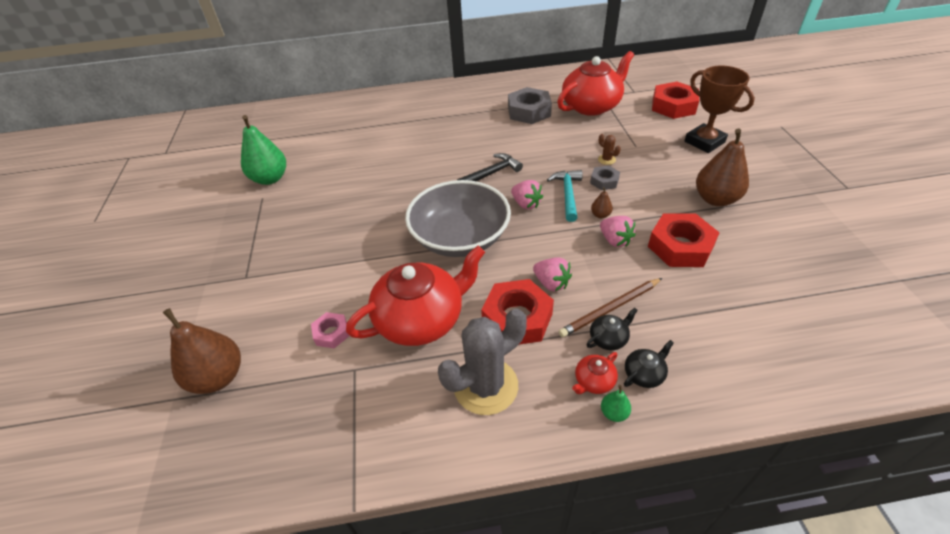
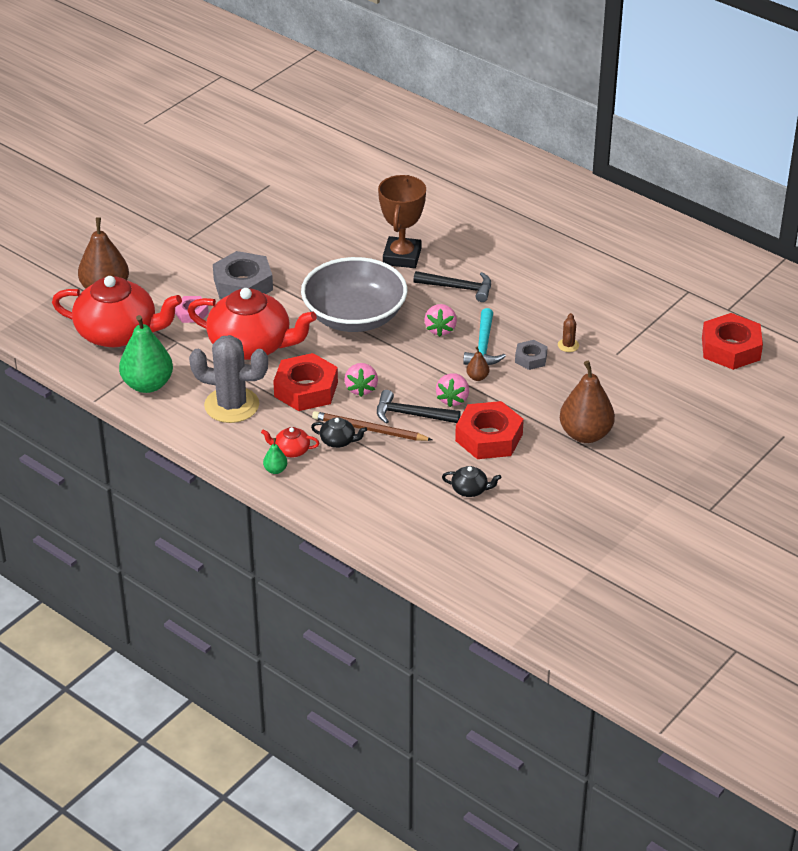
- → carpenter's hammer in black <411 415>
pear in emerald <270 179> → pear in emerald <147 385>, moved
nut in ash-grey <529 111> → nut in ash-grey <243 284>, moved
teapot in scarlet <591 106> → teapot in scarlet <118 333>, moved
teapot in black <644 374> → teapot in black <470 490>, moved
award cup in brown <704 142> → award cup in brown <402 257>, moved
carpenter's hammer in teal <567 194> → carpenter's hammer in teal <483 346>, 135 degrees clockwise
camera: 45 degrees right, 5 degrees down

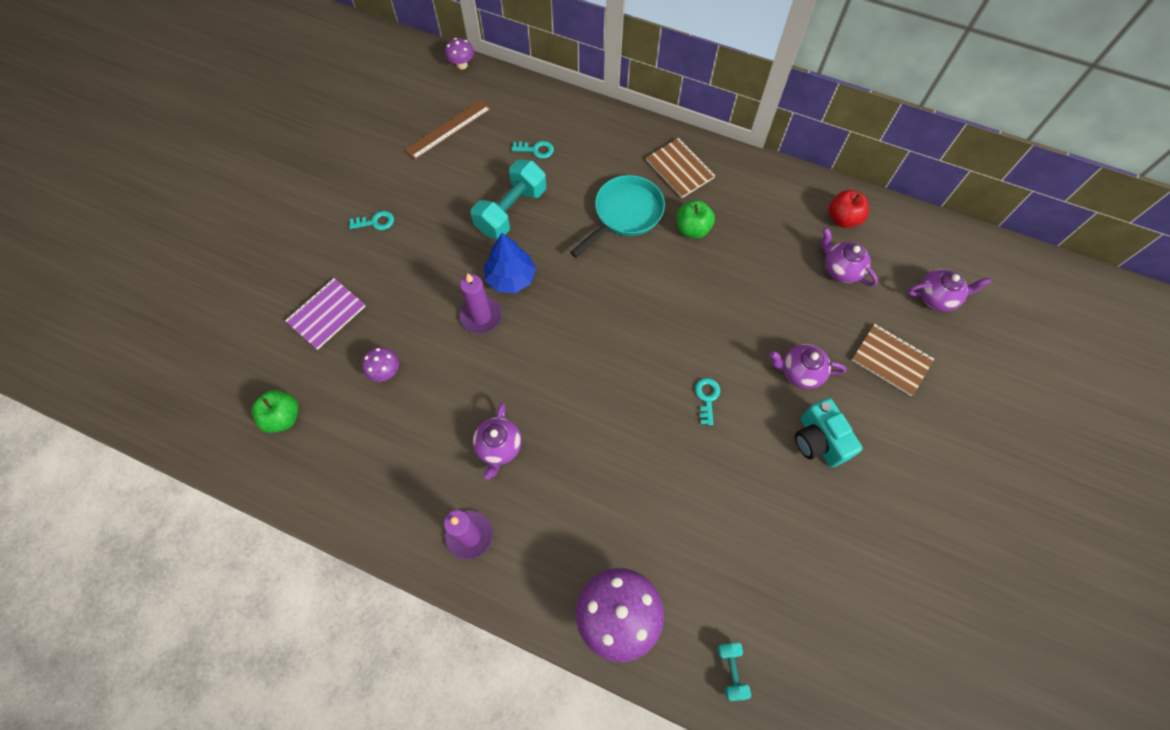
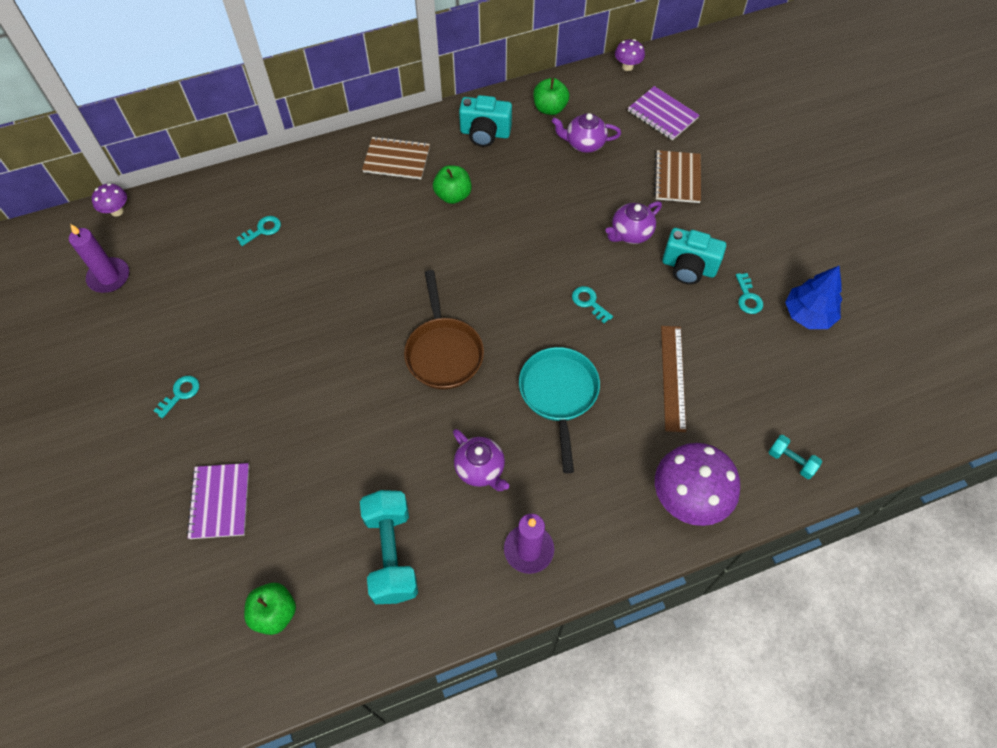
- → frying pan in brown <443 352>
- → compact camera in teal <485 133>
- → key in teal <748 297>
toadstool in violet <386 372> → toadstool in violet <627 67>, moved
ruler in brown <448 129> → ruler in brown <673 377>, moved
wax candle in violet <481 316> → wax candle in violet <109 277>, moved
dumbbell in teal <511 211> → dumbbell in teal <391 553>, moved
toy tree in blue <511 278> → toy tree in blue <808 314>, moved
frying pan in teal <625 214> → frying pan in teal <559 395>, moved
teapot in violet <937 297> → notebook in violet <662 115>
apple in scarlet <843 218> → apple in emerald <550 108>
notebook in brown <891 360> → notebook in brown <677 178>, 75 degrees counterclockwise
camera: 45 degrees left, 5 degrees down

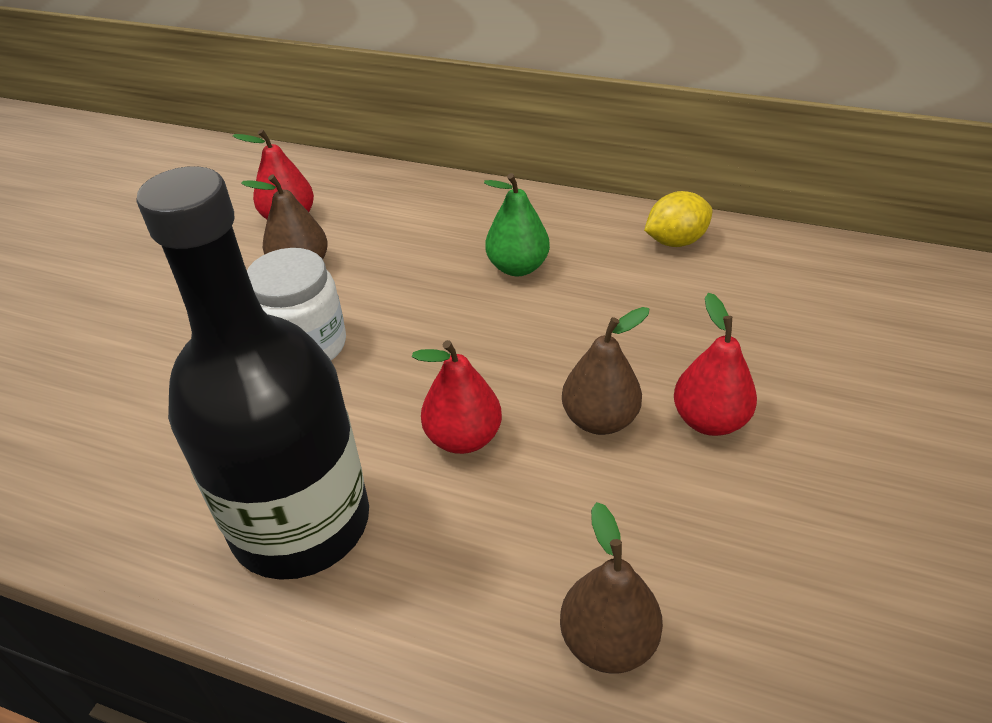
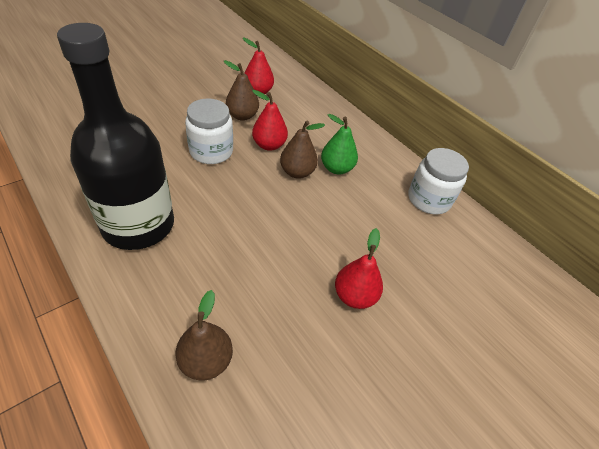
pear in scarlet <463 438> → pear in scarlet <269 145>, moved
pear in brown <599 419> → pear in brown <297 172>, moved
lemon in bright yellow <675 241> → jar in snow-white <429 199>
camera: 25 degrees right, 5 degrees up

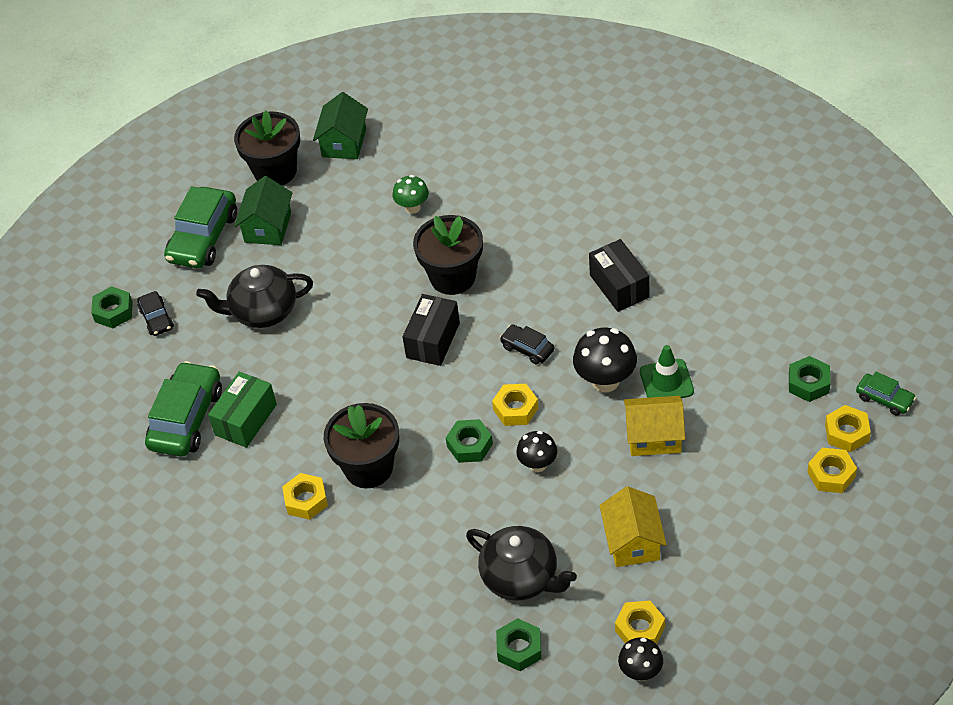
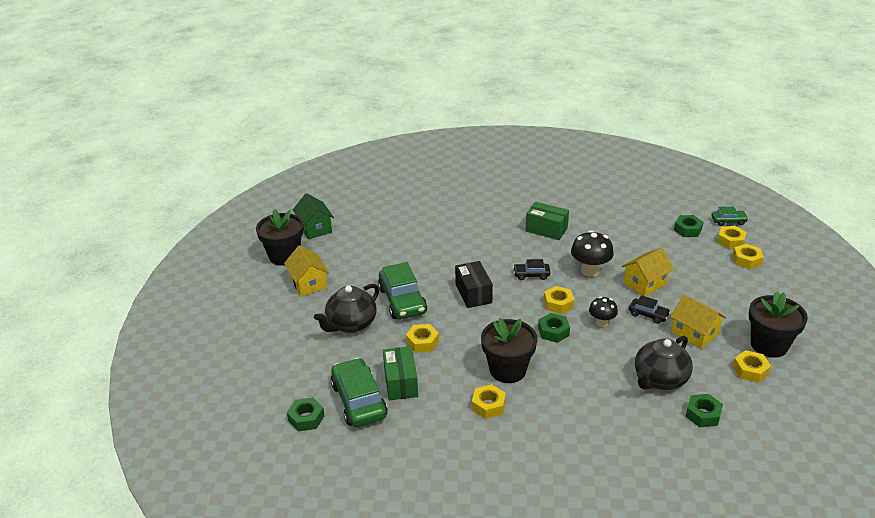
toadstool in emerald <412 207> → -
toadstool in black <640 672> → -
traffic cone in emerald <666 381> → -
- → nut in bright yellow <422 342>
nut in emerald <113 312> → nut in emerald <306 418>, moved
car in black <156 318> → car in black <648 314>, moved
car in emerald <203 238> → car in emerald <402 300>, moved
potted plant in black <453 277> → potted plant in black <769 345>, moved
toy house in emerald <268 227> → toy house in bright yellow <308 283>
parcel in black <619 286> → parcel in emerald <546 229>
teapot in black <521 578> → teapot in black <660 379>, 135 degrees clockwise
camera: 40 degrees left, 15 degrees down

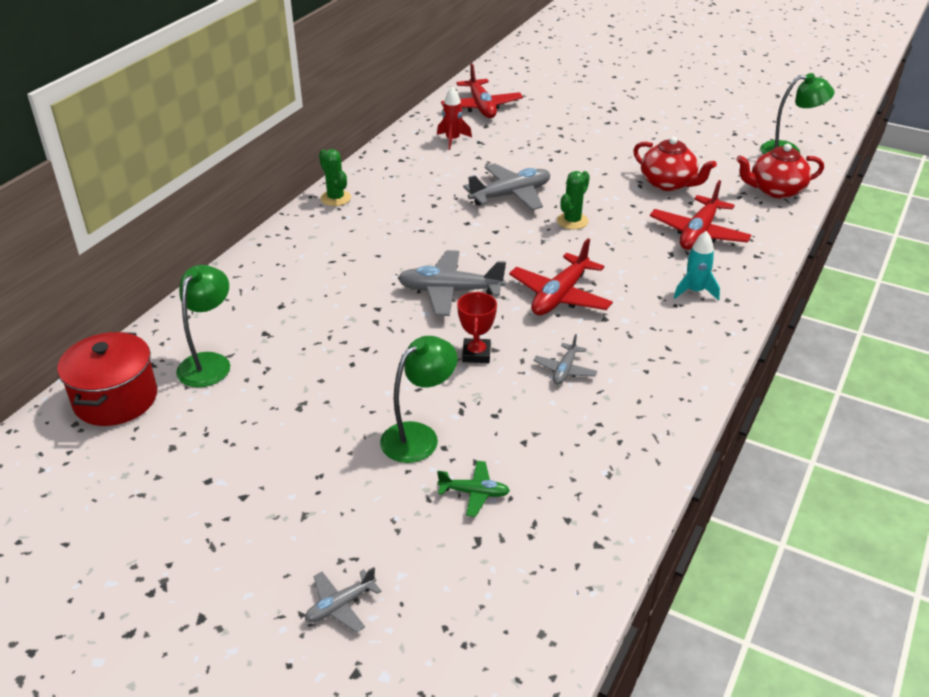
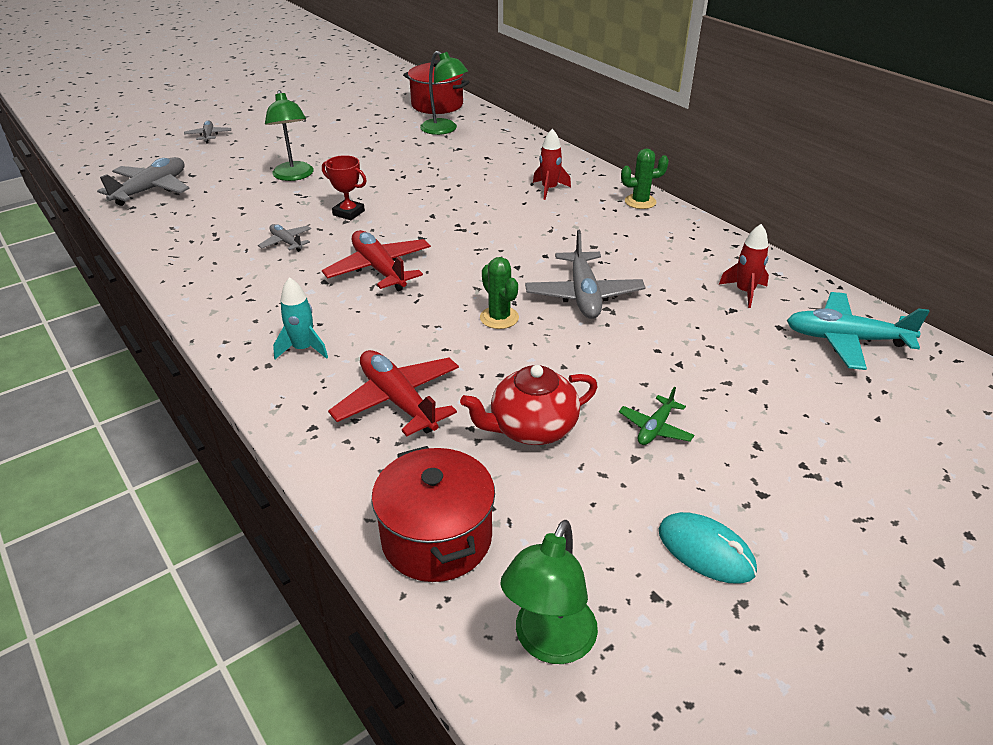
- → rocket in scarlet <549 189>
- → mouse in teal <705 551>
toy plane in ash-grey <450 291> → toy plane in ash-grey <151 189>, moved
toy plane in emerald <474 493> → toy plane in emerald <655 428>, moved
teapot in scarlet <775 190> → pot in scarlet <436 538>
toy plane in scarlet <481 107> → toy plane in teal <845 340>
camera: 115 degrees right, 0 degrees up

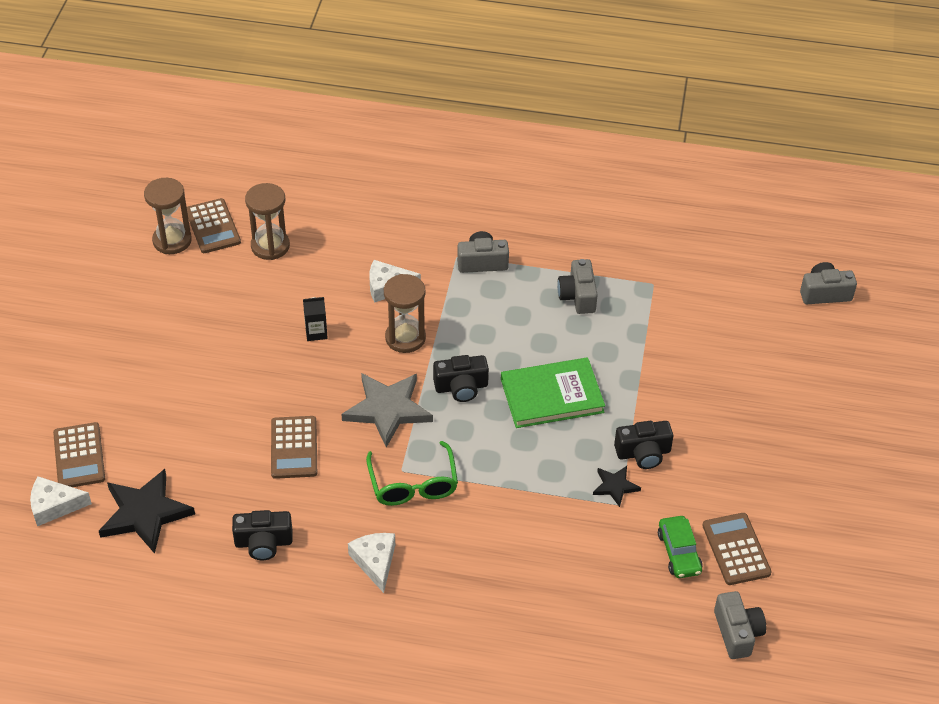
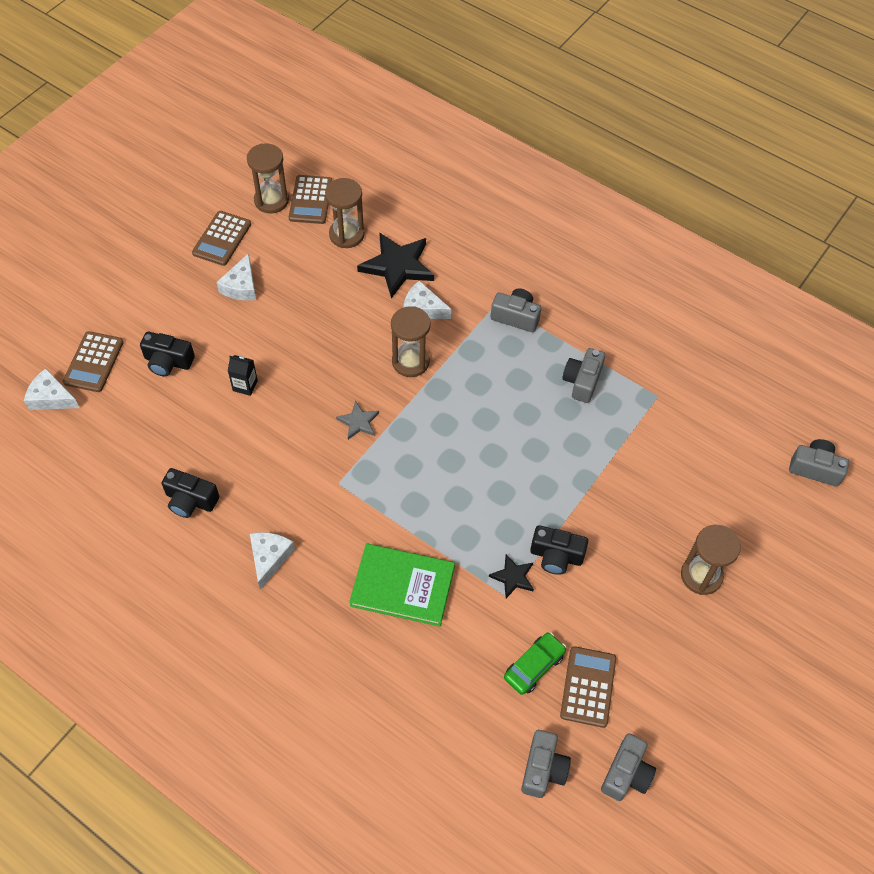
glasses in emerald <413 484> → -
- → cheese in snow-white <241 286>
- → compact camera in ash-grey <626 774>
- → hourglass in brown <701 575>
star in black <145 513> → star in black <397 266>, moved
pocket calculator in brown <294 448> → pocket calculator in brown <222 239>, moved
milk carton in black <316 332> → milk carton in black <245 385>, moved
compact camera in black <461 387> → compact camera in black <168 362>, moved
book in emerald <552 396> → book in emerald <402 586>, moved
car in emerald <679 552> → car in emerald <534 666>, 150 degrees counterclockwise
star in ash-grey <387 410> → star in ash-grey <358 422>, x0.52
camera: 25 degrees right, 10 degrees up

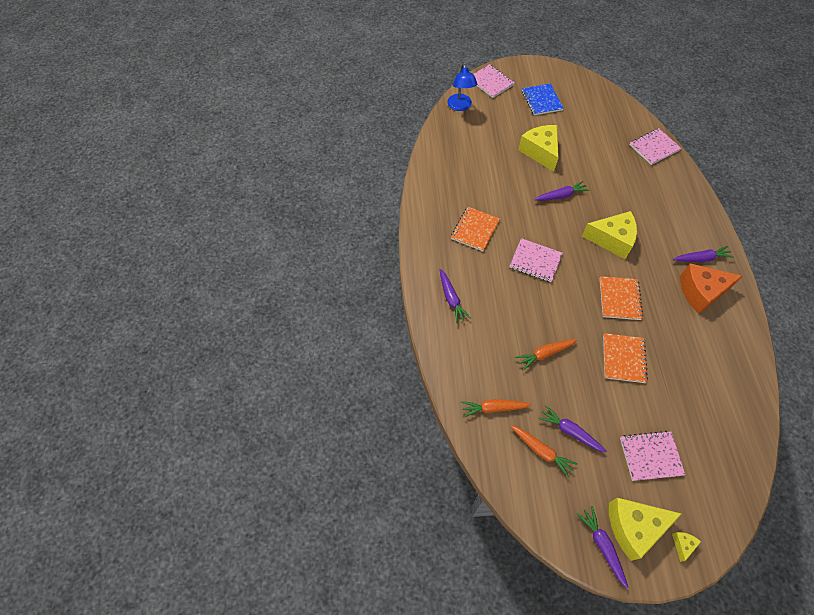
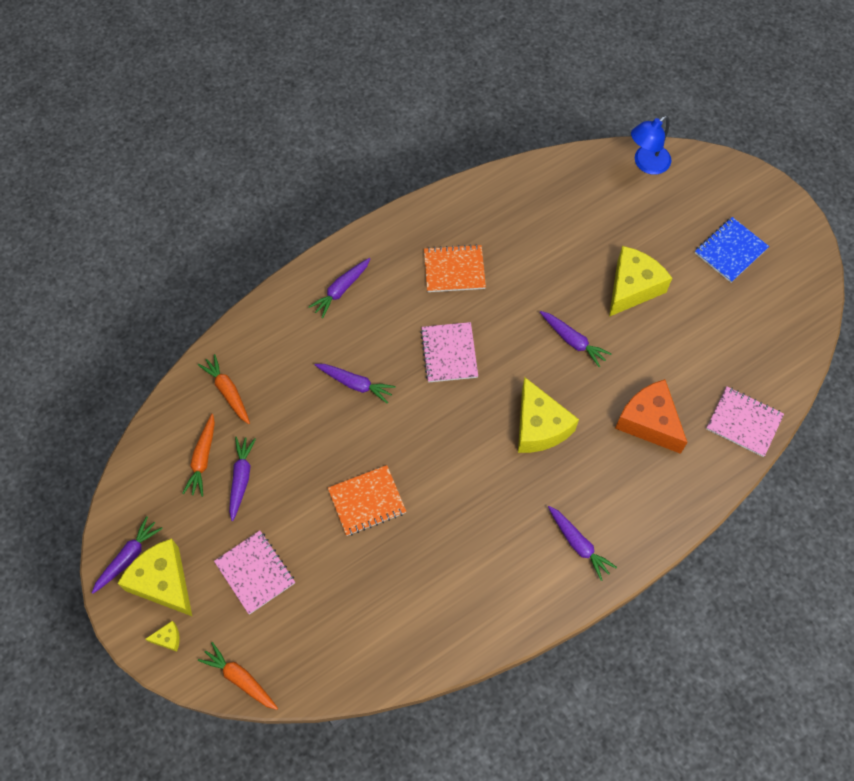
notebook in rosy <491 82> → -
notebook in orange-coloured <619 299> → -
- → root vegetable in violet <355 384>
root vegetable in orange-coloured <545 354> → root vegetable in orange-coloured <240 678>, moved
cheese in orange-coloured <701 292> → cheese in orange-coloured <649 422>, moved
camera: 60 degrees right, 5 degrees up

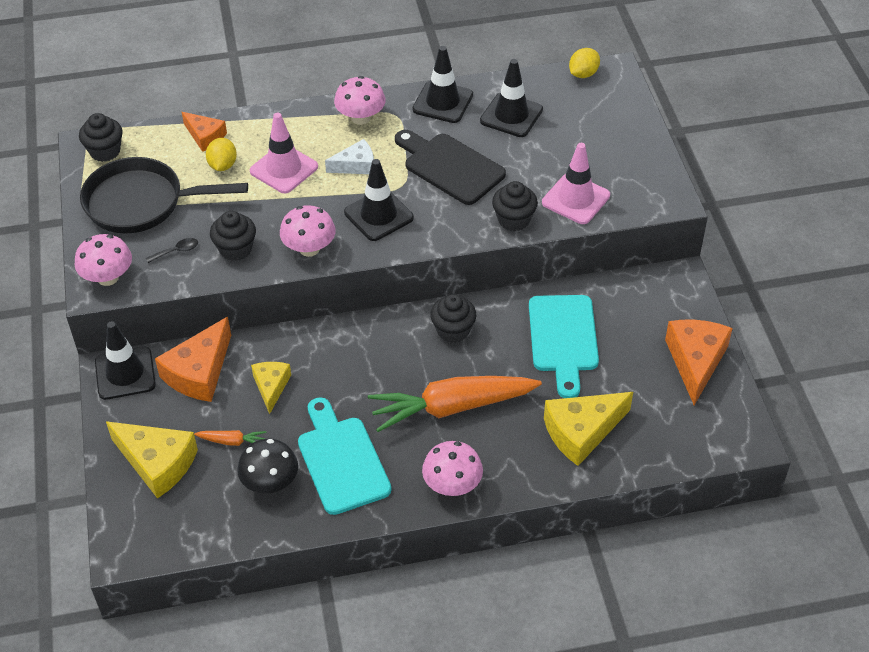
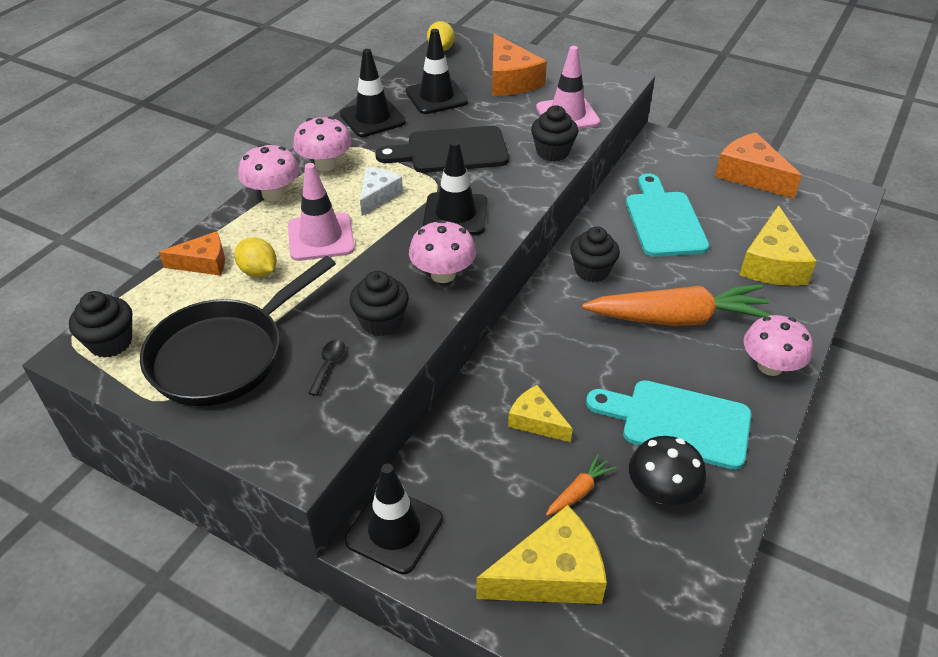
toadstool in rosy <108 277> → toadstool in rosy <273 194>, moved
cheese in orange-coloured <199 372> → cheese in orange-coloured <510 80>, moved
root vegetable in orange-coloured <451 407> → root vegetable in orange-coloured <678 318>, 120 degrees counterclockwise
bread board in teal <563 339> → bread board in teal <663 220>, 135 degrees counterclockwise
camera: 50 degrees left, 5 degrees down

